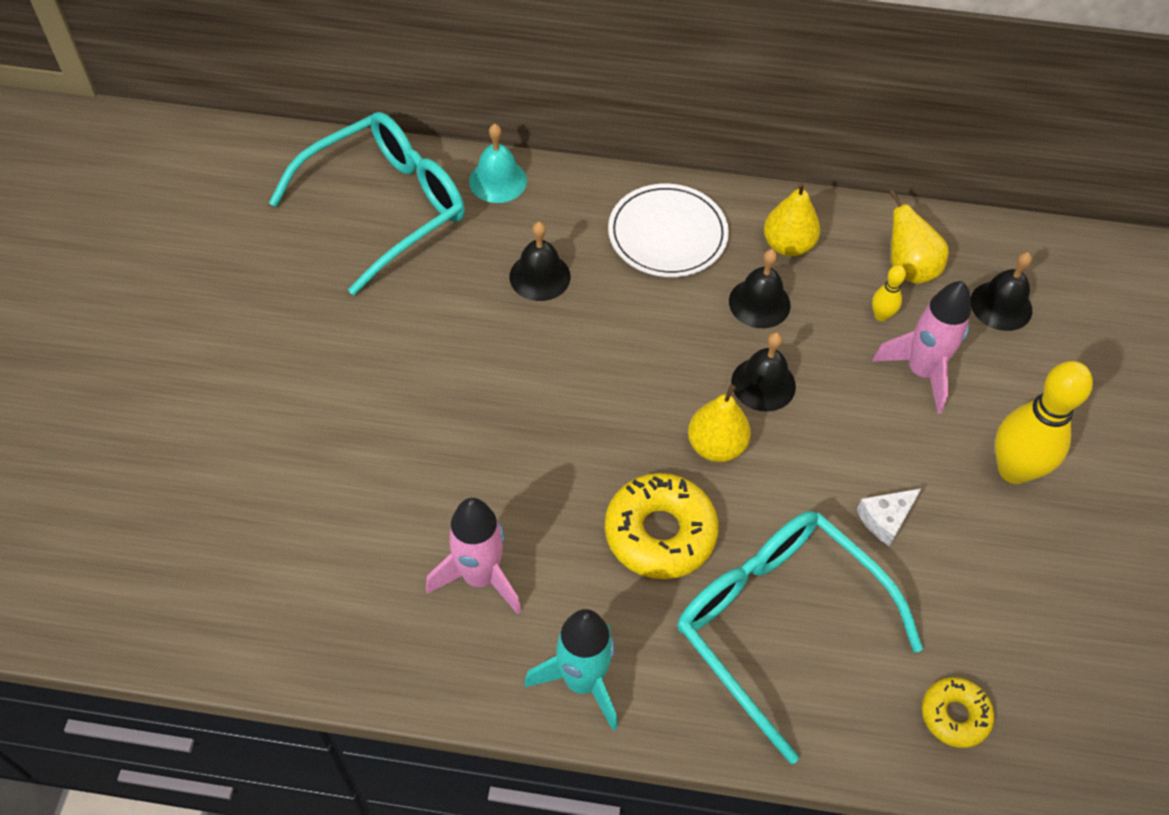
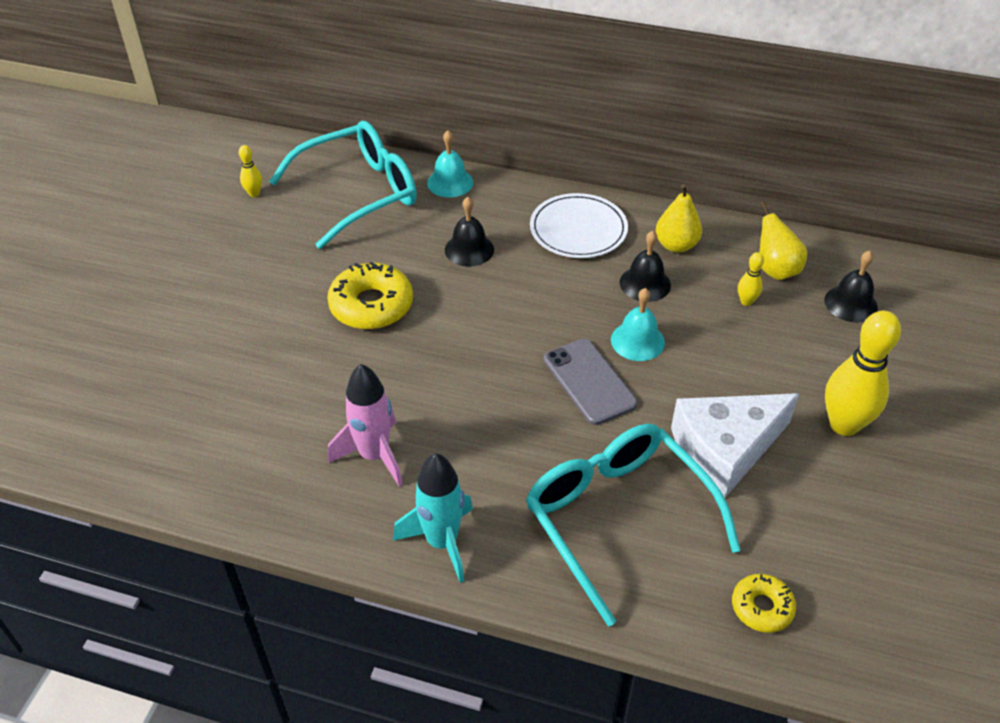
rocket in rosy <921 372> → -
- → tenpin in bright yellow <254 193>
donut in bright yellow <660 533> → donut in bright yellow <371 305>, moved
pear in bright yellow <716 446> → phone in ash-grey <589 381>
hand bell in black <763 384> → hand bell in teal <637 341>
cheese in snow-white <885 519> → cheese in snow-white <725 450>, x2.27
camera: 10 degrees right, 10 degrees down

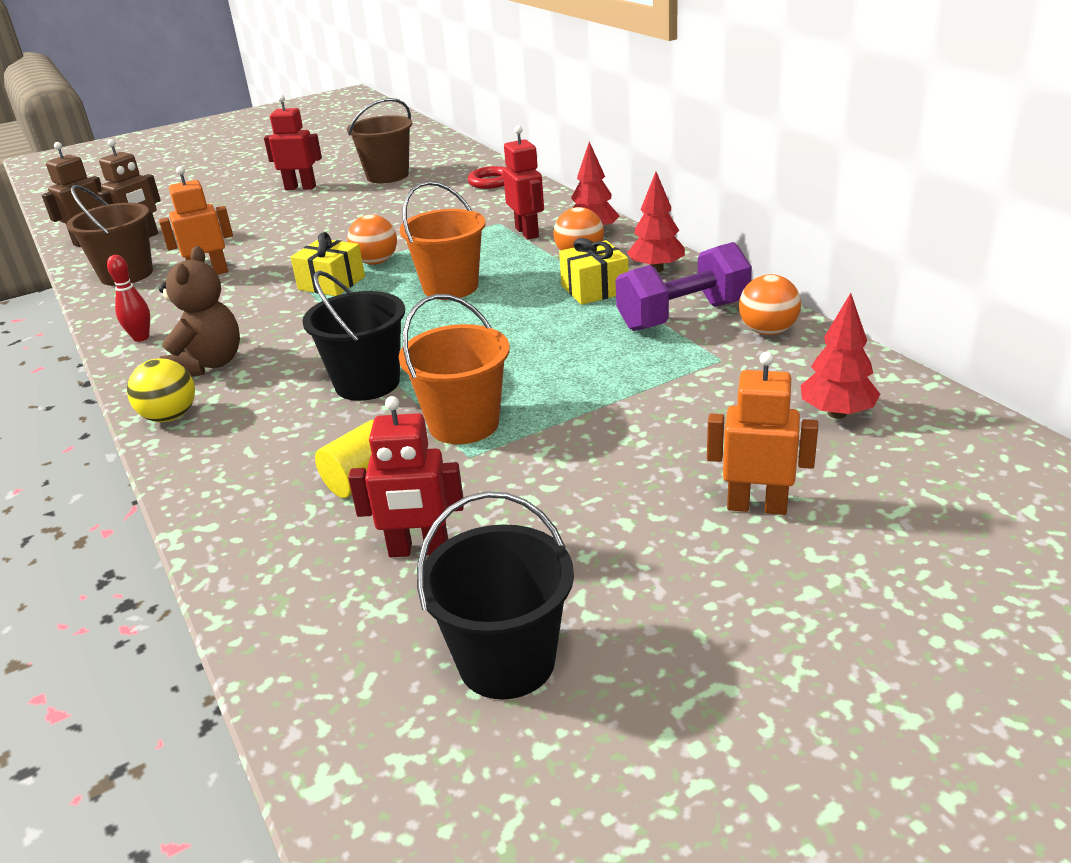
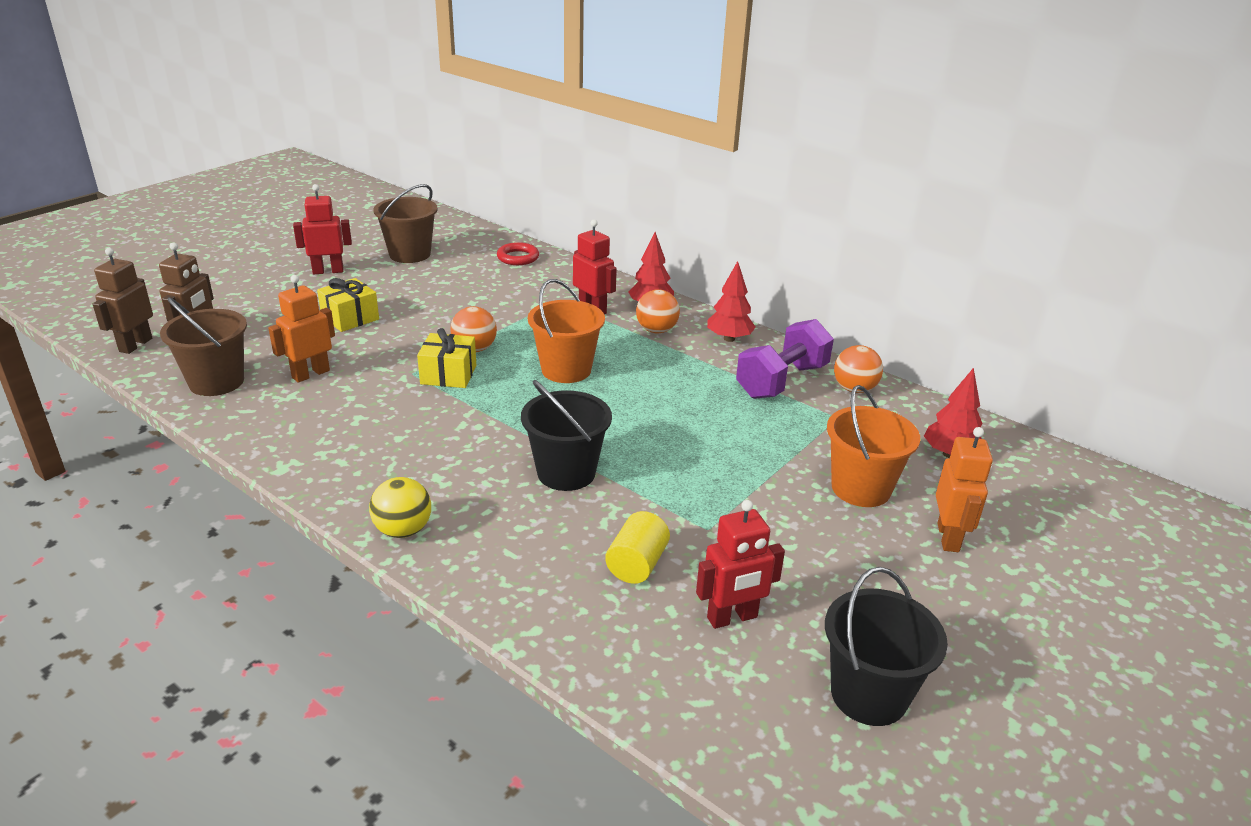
tenpin in scarlet <141 338> → -
teddy in brown <208 365> → -
bucket in orange-coloured <464 424> → bucket in orange-coloured <860 488>, moved
wrapped gift in bright yellow <594 289> → wrapped gift in bright yellow <350 318>, moved
toy robot in orange-coloured <757 506> → toy robot in orange-coloured <948 537>, 105 degrees clockwise
camera: 25 degrees left, 0 degrees up

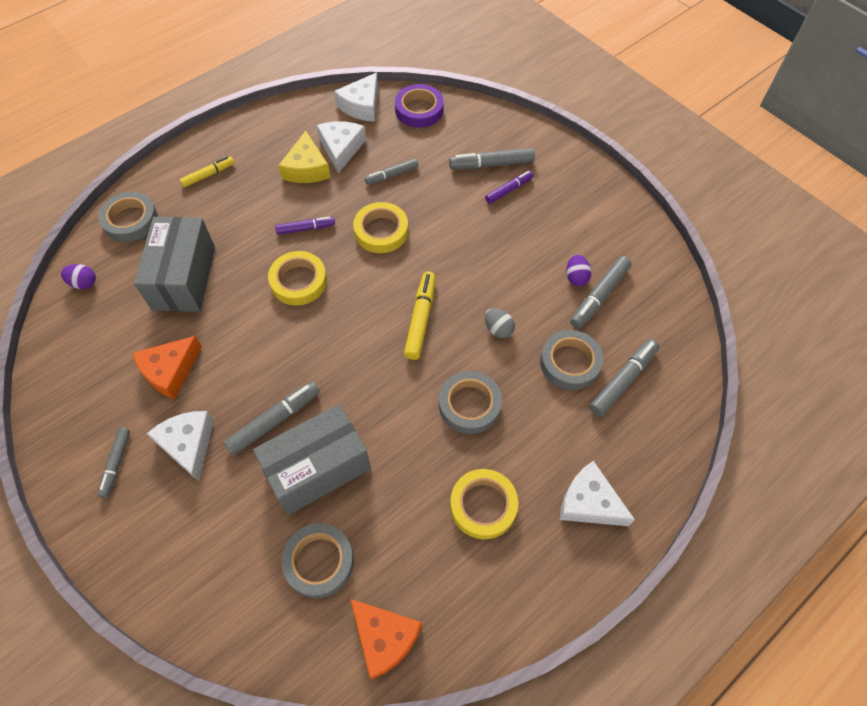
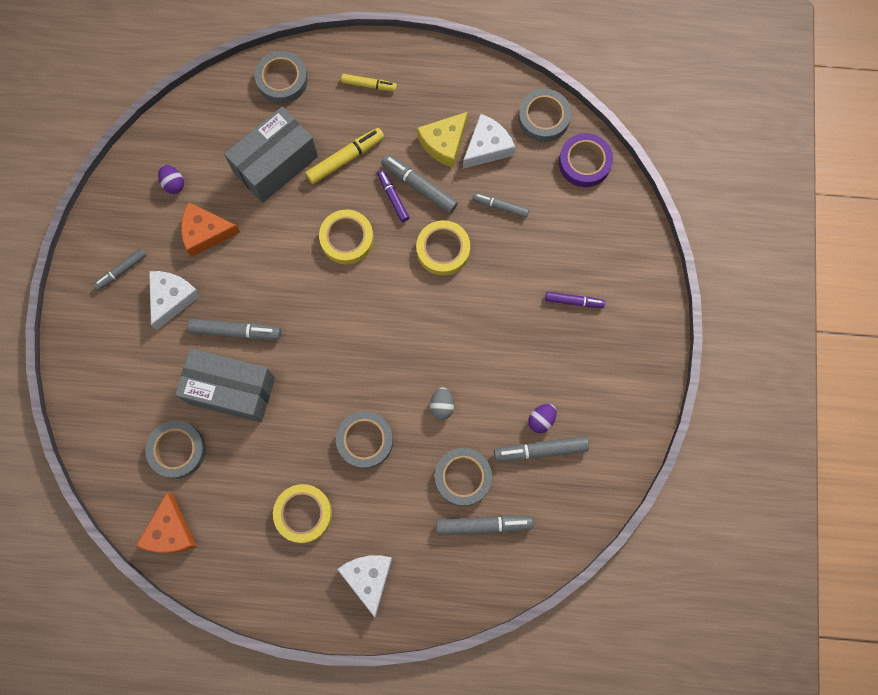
egg shape in violet <84 283> → egg shape in violet <173 184>, moved
felt pen in bright yellow <420 319> → felt pen in bright yellow <345 159>, moved
felt pen in ash-grey <491 164> → felt pen in ash-grey <419 187>, moved
cheese in snow-white <361 106> → tape in ash-grey <543 118>
felt pen in violet <306 228> → felt pen in violet <393 198>, 150 degrees counterclockwise
camera: 45 degrees right, 15 degrees up

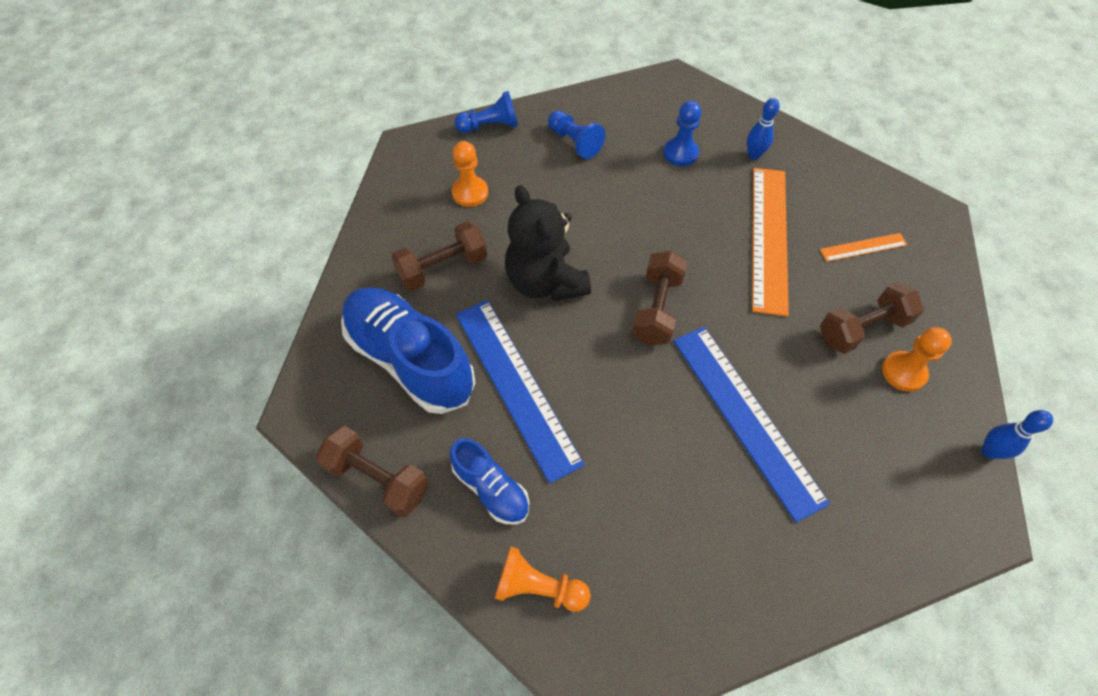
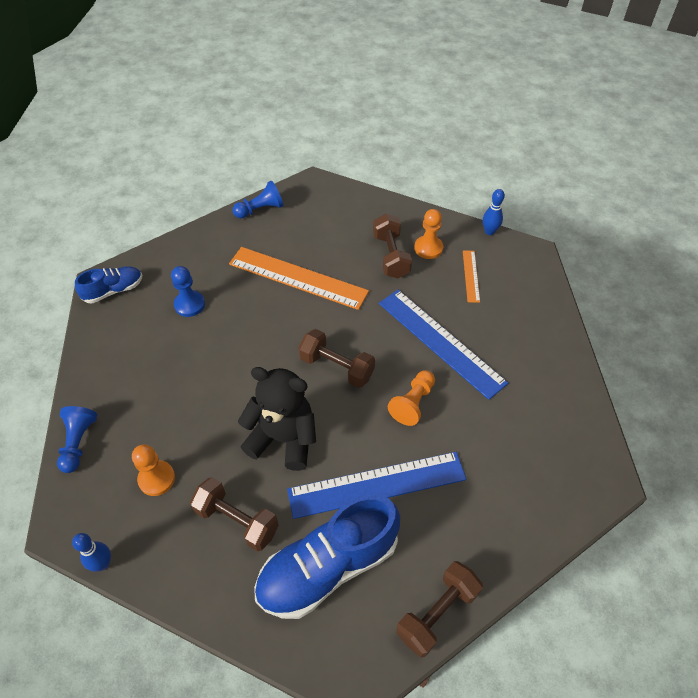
shoe in blue <491 488> → shoe in blue <113 290>, moved
chess pawn in orange-coloured <538 587> → chess pawn in orange-coloured <413 403>, moved
chess pawn in blue <574 142> → chess pawn in blue <260 209>, moved
tenpin in blue <754 155> → tenpin in blue <103 563>, moved
ruler in orange-coloured <863 247> → ruler in orange-coloured <471 276>, moved
dumbbell in brown <442 268> → dumbbell in brown <237 521>, 45 degrees counterclockwise
teddy in black <545 282> → teddy in black <283 438>, 150 degrees counterclockwise
ruler in blue <745 417> → ruler in blue <440 342>, 60 degrees clockwise
camera: 75 degrees left, 5 degrees down

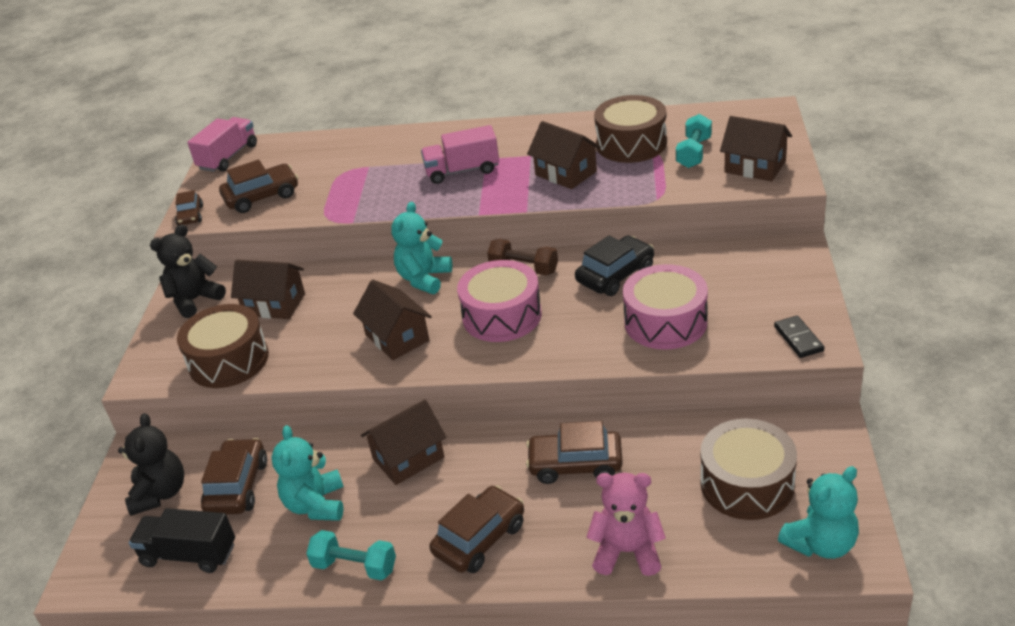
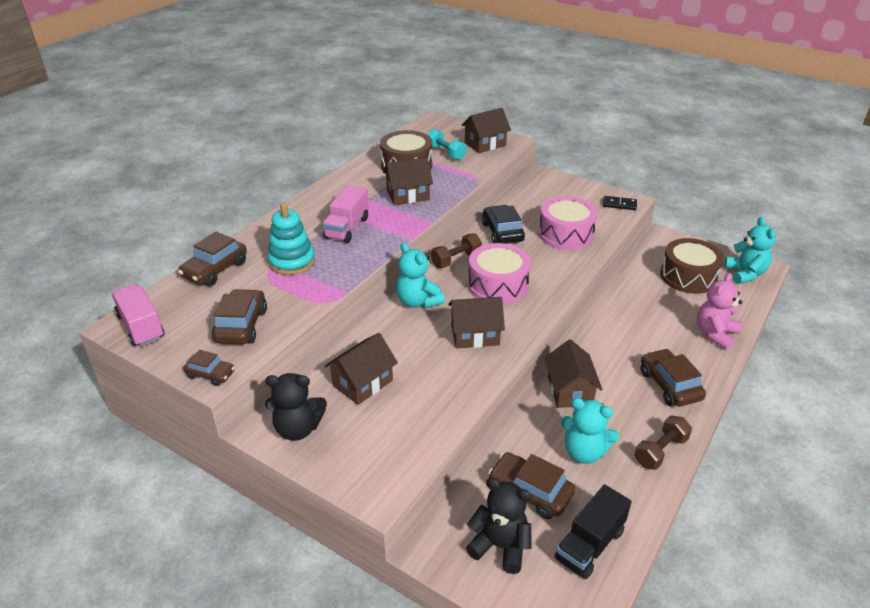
toy drum in brown <228 360> → -
- → ring stacker in teal <292 262>
car in brown <575 464> → car in brown <215 270>, moved
dumbbell in teal <354 566> → dumbbell in brown <660 451>
teddy in black <195 300> → teddy in black <298 429>, 75 degrees counterclockwise
camera: 65 degrees left, 0 degrees up

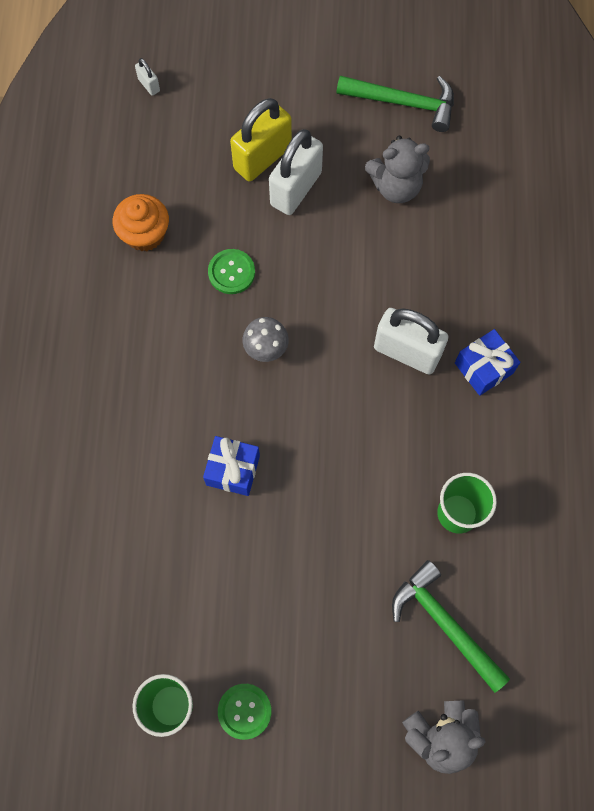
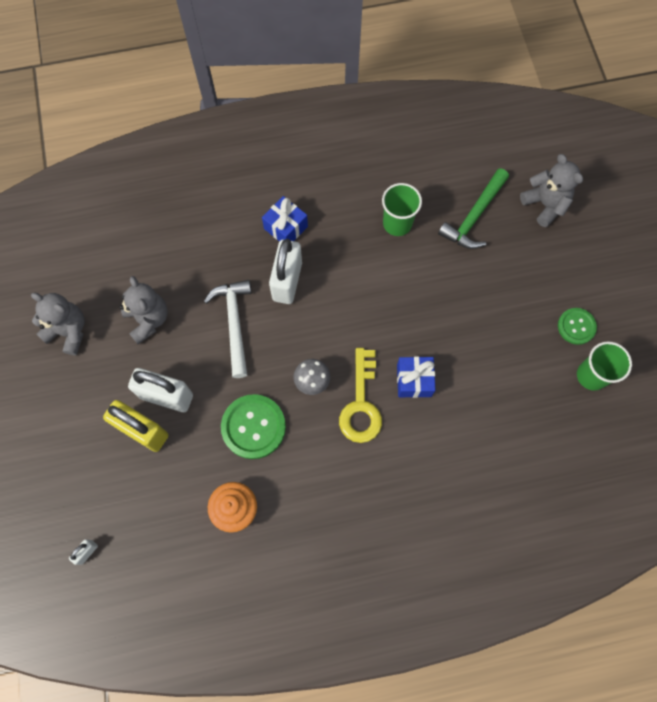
- → carpenter's hammer in snow-white <234 324>
- → key in bright yellow <361 404>
carpenter's hammer in emerald <403 102> → teddy in ash-grey <69 331>
sewing button in emerald <231 272> → sewing button in emerald <253 427>, x1.64
camera: 105 degrees left, 0 degrees up

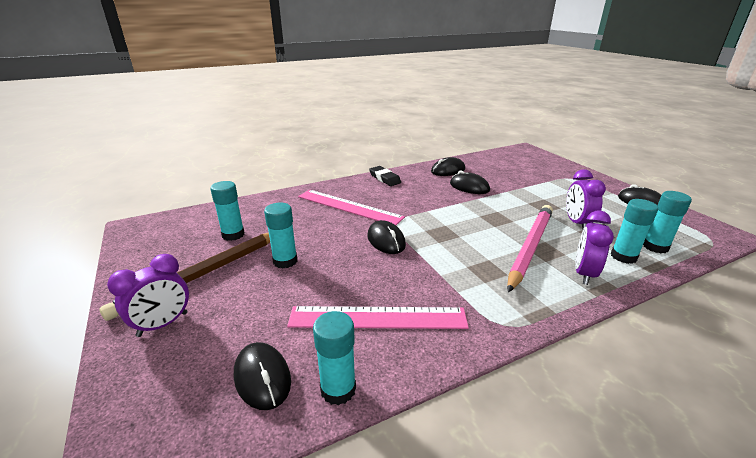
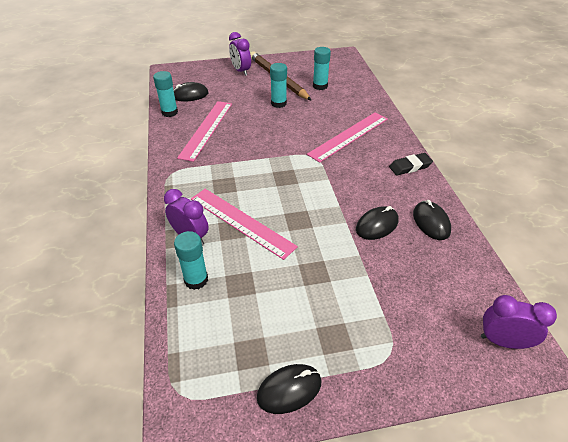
mouse in black <386 240> → -
glue in teal <655 247> → -
bedside clock in violet <577 223> → bedside clock in violet <503 341>, moved
pencil in rosy <530 247> → ruler in rosy <241 222>
camera: 105 degrees right, 15 degrees up

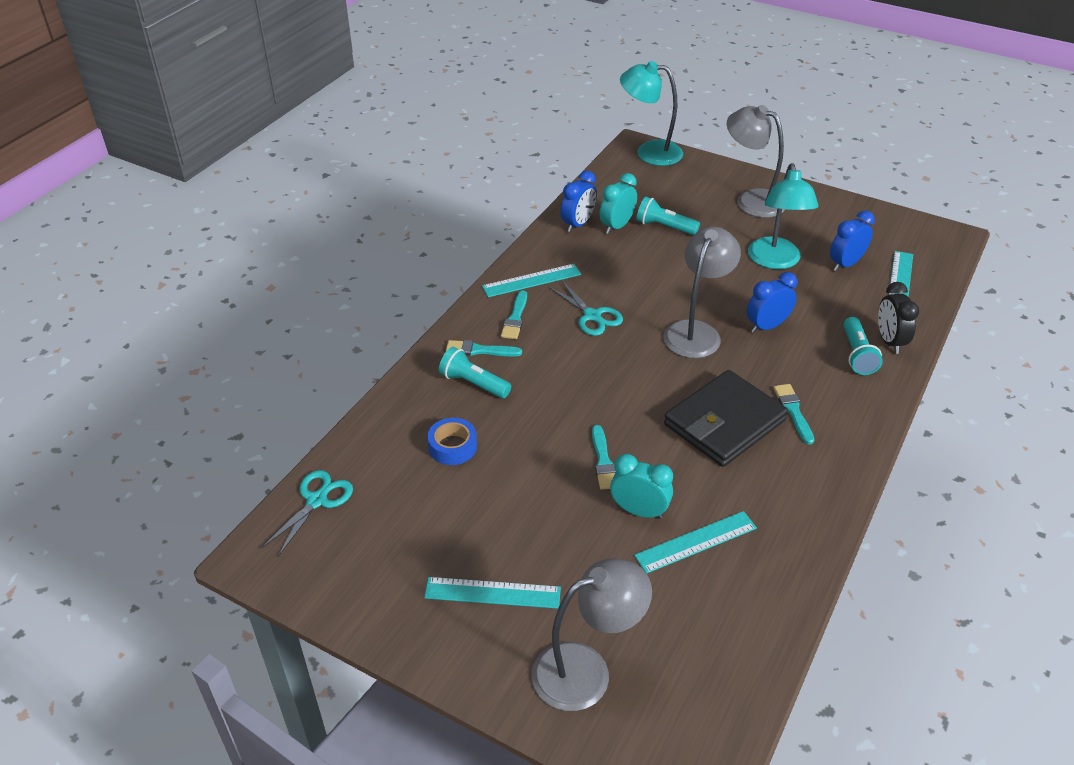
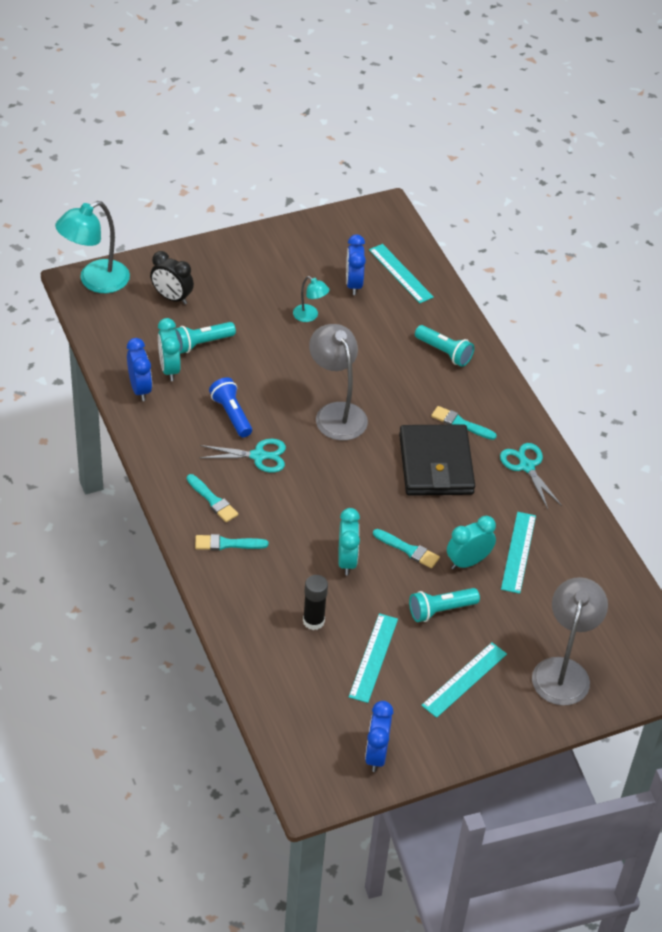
reading lamp in ash-grey <751 200> → -
- → pocket torch in blue <231 414>
- → bedside clock in teal <347 560>
scissors in teal <317 500> → scissors in teal <526 466>, moved
pocket torch in teal <473 383> → pocket torch in teal <441 610>, moved
ruler in teal <531 280> → ruler in teal <373 657>, moved
bedside clock in blue <767 326> → bedside clock in blue <376 754>, moved
bedside clock in black <889 341> → bedside clock in black <172 297>, moved
tape in blue <452 447> → glue in black <313 621>
brush in teal <479 350> → brush in teal <227 544>, 45 degrees clockwise
reading lamp in teal <775 261> → reading lamp in teal <309 316>, x0.51
camera: 55 degrees left, 5 degrees up

